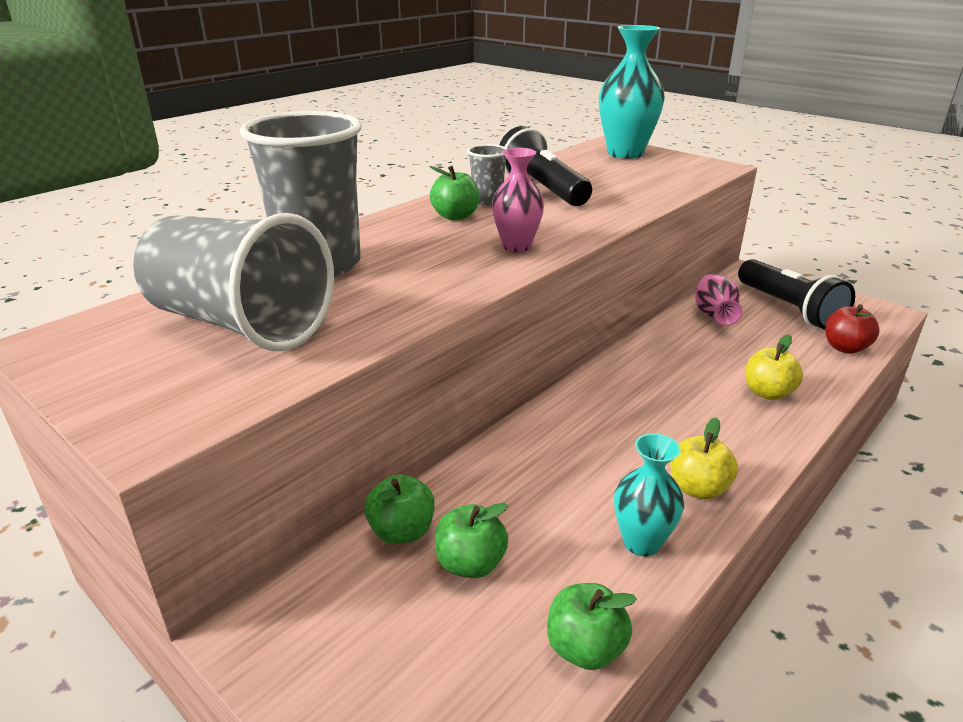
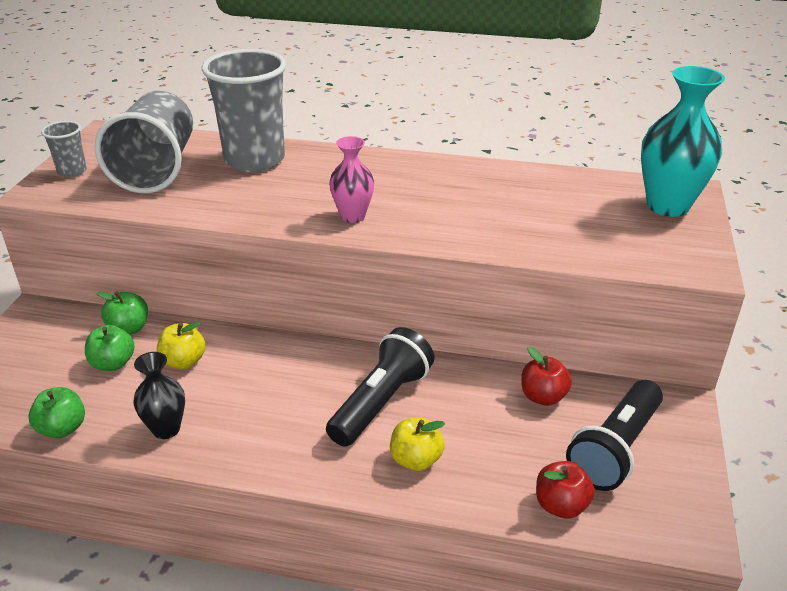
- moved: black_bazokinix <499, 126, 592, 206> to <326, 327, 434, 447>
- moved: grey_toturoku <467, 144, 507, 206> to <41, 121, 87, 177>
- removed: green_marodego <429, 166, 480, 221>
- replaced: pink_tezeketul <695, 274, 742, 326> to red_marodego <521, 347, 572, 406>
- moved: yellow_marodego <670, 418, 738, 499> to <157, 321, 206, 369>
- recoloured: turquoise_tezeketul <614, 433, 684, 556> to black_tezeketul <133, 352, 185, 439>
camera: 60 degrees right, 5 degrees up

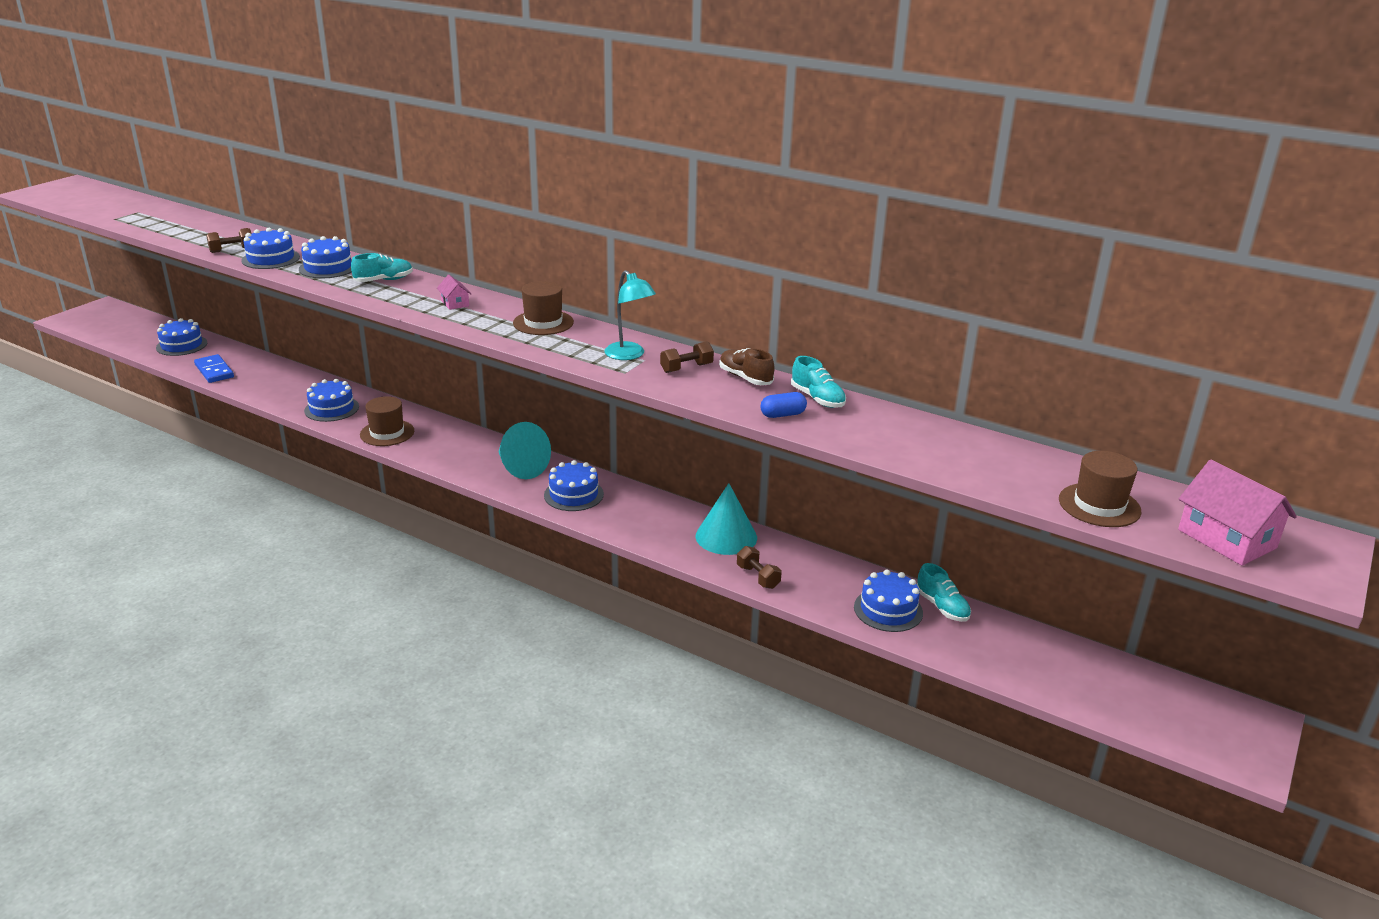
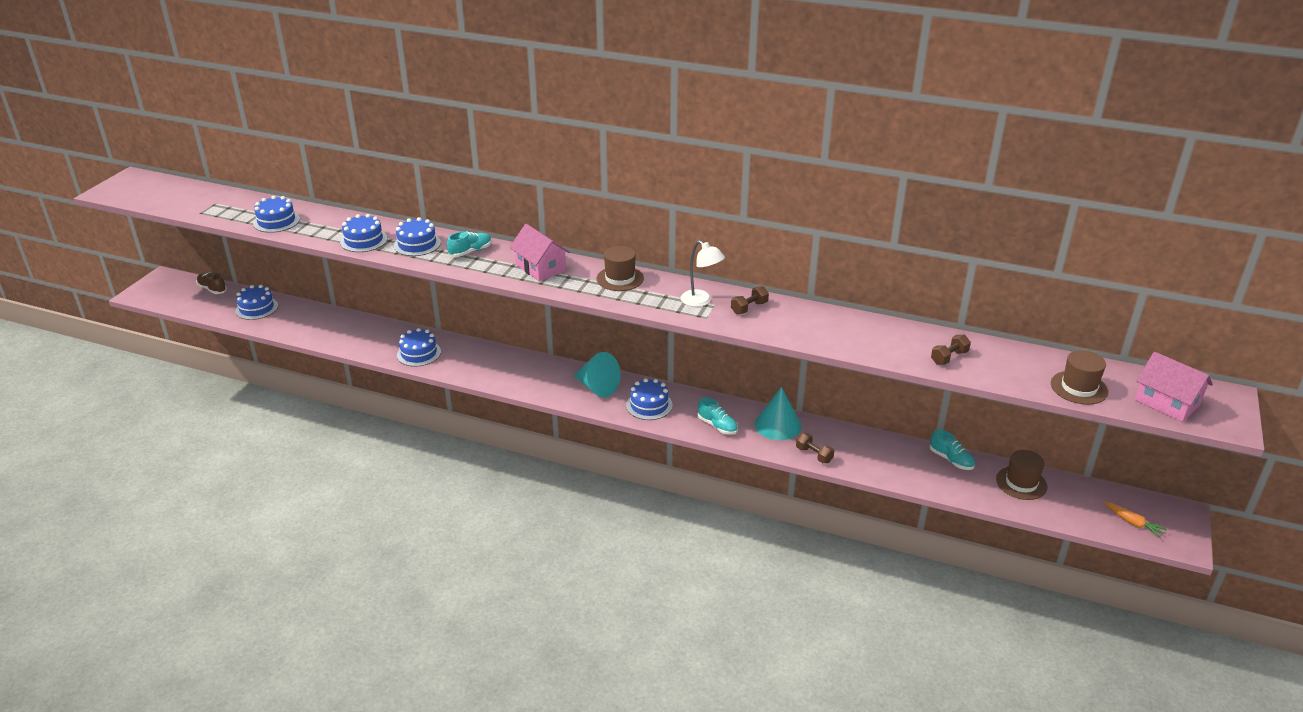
- moved: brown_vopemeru <207, 228, 252, 253> to <931, 335, 971, 365>
- recoloured: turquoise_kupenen <604, 270, 656, 360> to white_kupenen <681, 241, 725, 307>
- resized: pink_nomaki <437, 275, 471, 310> = <510, 224, 570, 282> x1.97
- moved: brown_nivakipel <719, 348, 774, 385> to <196, 272, 227, 294>
- removed: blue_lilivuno <194, 354, 234, 383>
- moved: turquoise_nivakipel <791, 356, 846, 408> to <698, 397, 738, 435>
- removed: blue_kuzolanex <760, 392, 807, 418>
- moved: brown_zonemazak <360, 396, 414, 446> to <996, 450, 1047, 500>
- moved: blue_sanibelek <854, 569, 923, 632> to <253, 196, 300, 233>
- added: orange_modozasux <1104, 502, 1167, 538>
camera: 10 degrees left, 5 degrees up

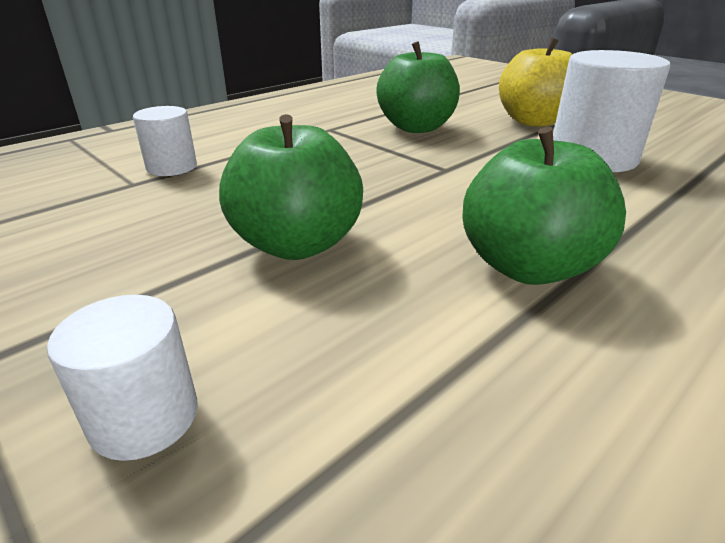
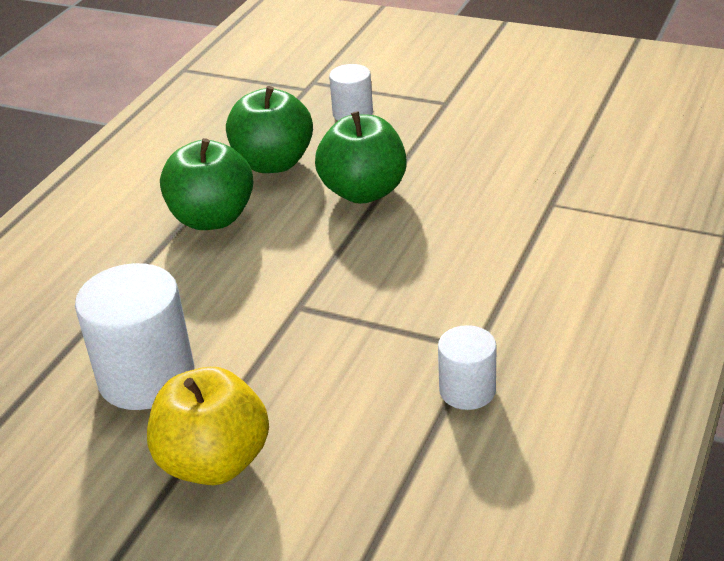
- moved: green_marodego <376, 41, 460, 133> to <226, 86, 313, 173>
- moved: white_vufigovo <133, 106, 197, 176> to <438, 325, 496, 410>
camera: 160 degrees right, 5 degrees up

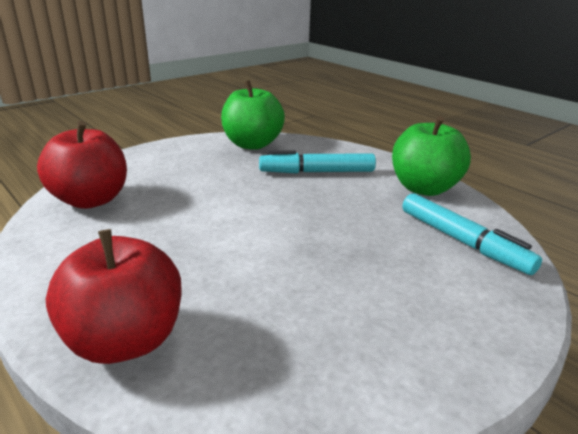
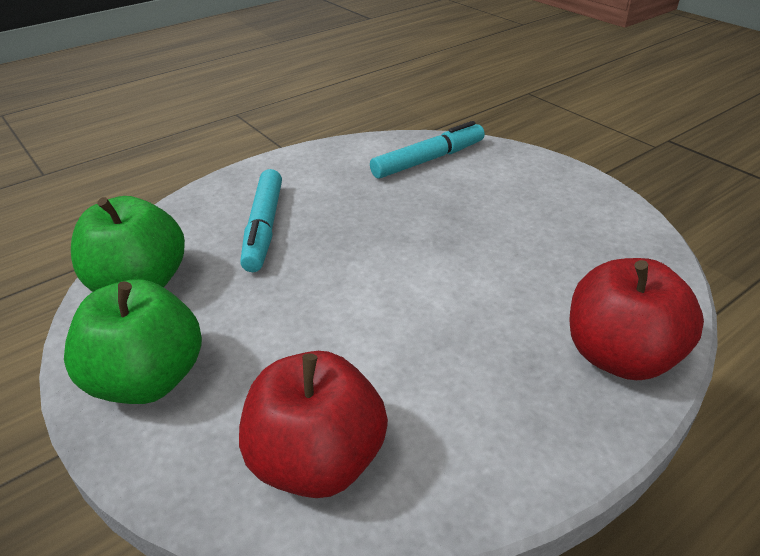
- moved: green_marodego <392, 116, 471, 196> to <64, 279, 202, 404>
camera: 85 degrees left, 10 degrees up

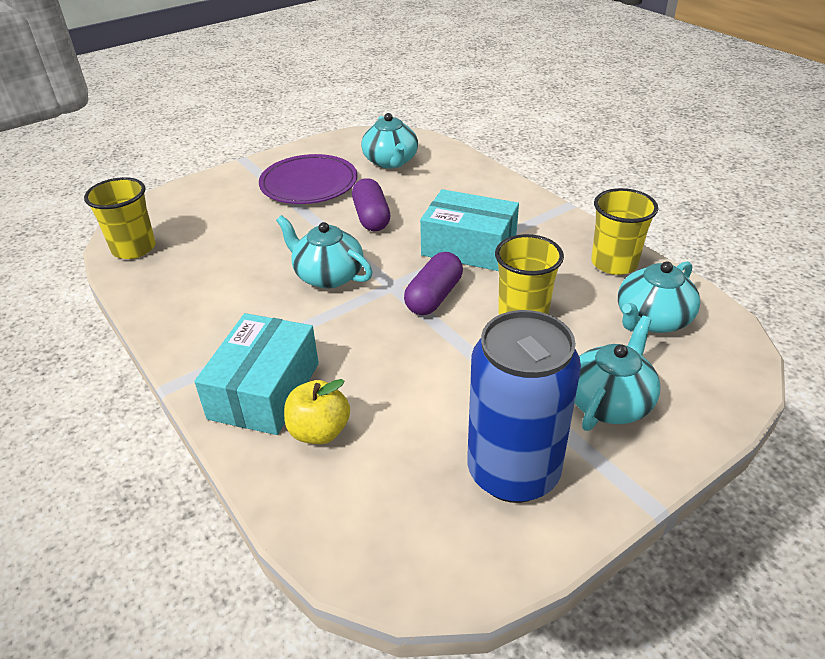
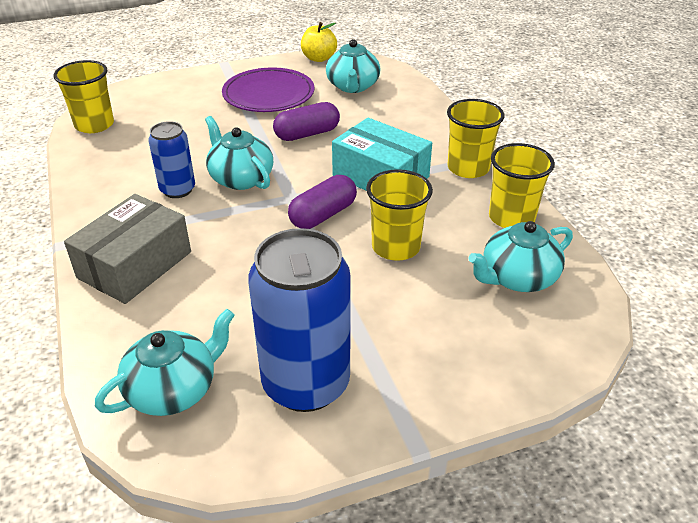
- turned: purple_kuzolanex <352, 178, 390, 231> = <273, 102, 340, 141> 60 degrees clockwise
- recoloured: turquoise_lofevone <194, 313, 319, 435> to grey_lofevone <64, 194, 191, 304>
- moved: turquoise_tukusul <575, 316, 660, 431> to <95, 309, 235, 416>
- moved: yellow_marodego <284, 379, 350, 444> to <301, 22, 337, 62>
- added: yellow_toturoku <447, 99, 504, 178>
- added: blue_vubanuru <148, 121, 195, 198>
camera: 15 degrees right, 0 degrees up

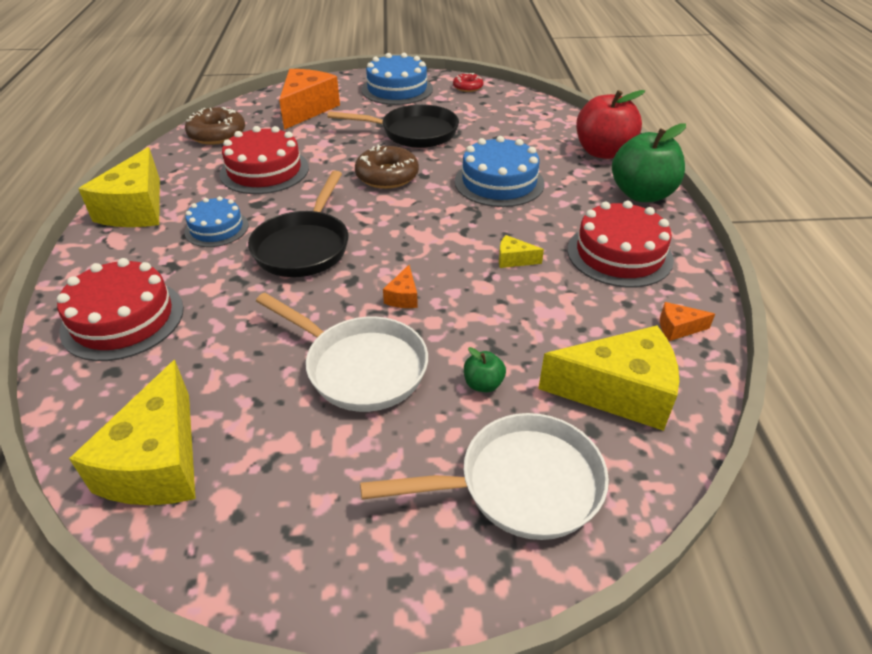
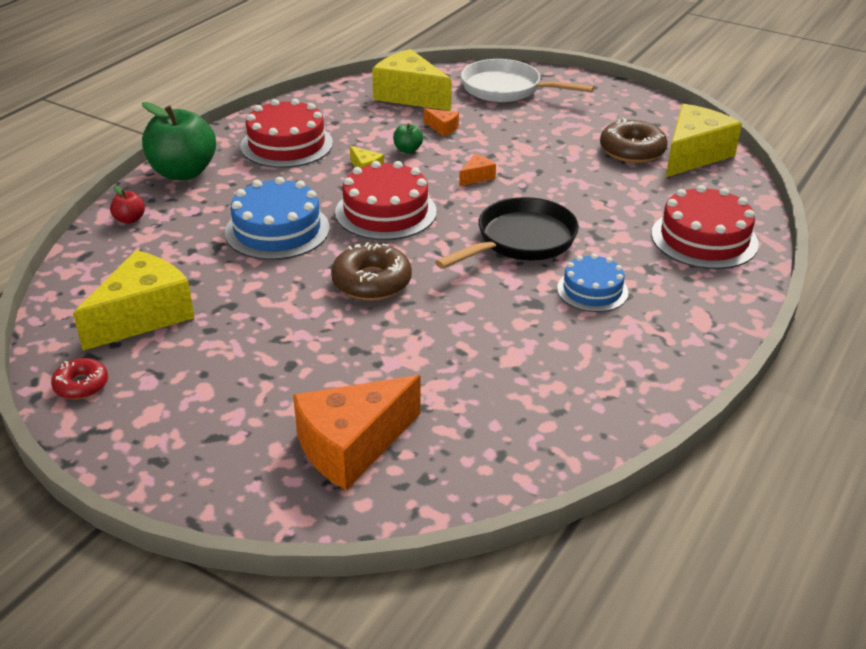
- removed: blue_sanibelek <362, 53, 433, 105>
- resized: red_marodego <576, 90, 645, 159> = <110, 186, 145, 224> x0.44
- removed: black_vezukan <327, 104, 459, 148>
- moved: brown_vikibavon <185, 107, 245, 145> to <600, 118, 668, 163>
- moved: red_sanibelek <220, 126, 309, 194> to <335, 161, 437, 240>
- moved: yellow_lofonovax <78, 147, 160, 227> to <73, 250, 195, 351>
- removed: white_vezukan <256, 293, 428, 412>
- moved: orange_lofonovax <660, 302, 715, 341> to <423, 108, 459, 137>
- moved: green_marodego <464, 347, 506, 392> to <393, 123, 423, 153>
camera: 145 degrees left, 5 degrees down

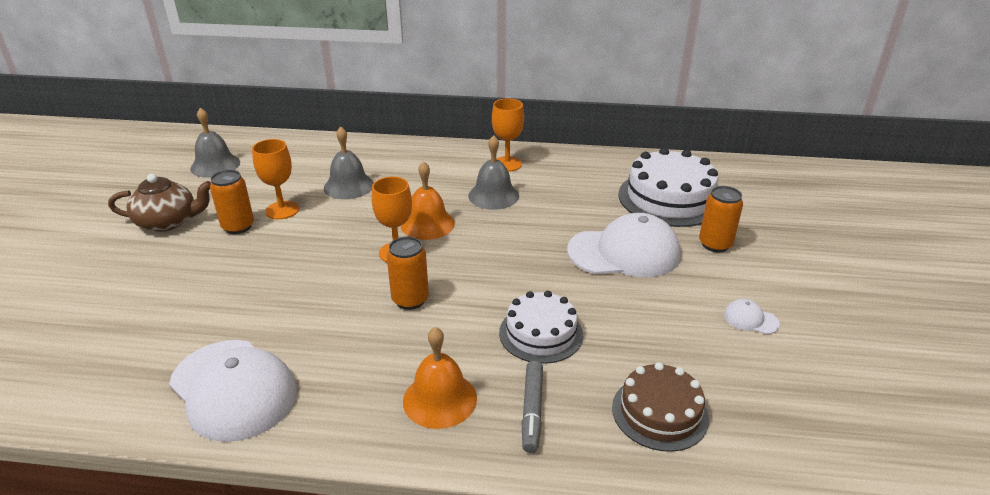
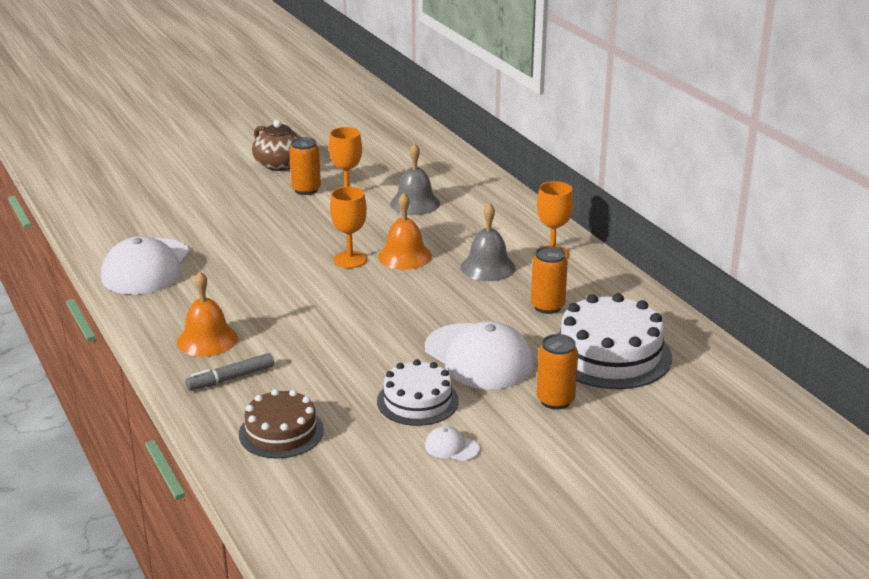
- removed: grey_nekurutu <190, 108, 240, 178>
- moved: orange_vubanuru <387, 237, 429, 310> to <531, 246, 568, 314>
- moved: white_sanibelek <499, 291, 583, 364> to <377, 359, 459, 426>
- turned: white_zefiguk <724, 299, 780, 334> = <425, 426, 480, 461> 60 degrees counterclockwise
camera: 55 degrees right, 5 degrees down

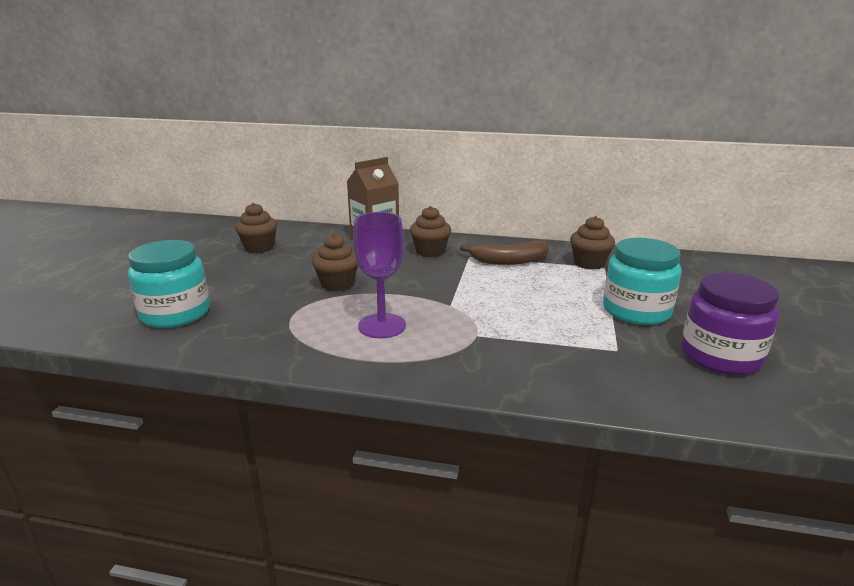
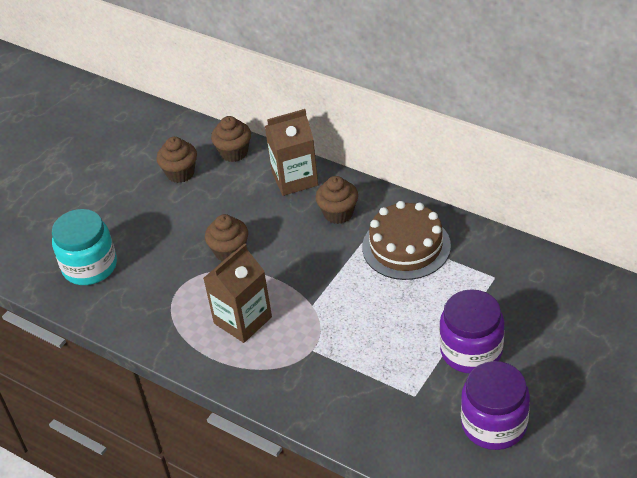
- replaced: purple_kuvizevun <353, 212, 406, 338> to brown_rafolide <203, 243, 272, 343>
- moved: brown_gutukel <570, 216, 615, 270> to <211, 116, 251, 162>
- recoloured: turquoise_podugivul <603, 238, 682, 325> to purple_podugivul <439, 289, 504, 374>
- replaced: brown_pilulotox <460, 241, 549, 265> to brown_sanibelek <362, 201, 451, 280>
camera: 25 degrees right, 20 degrees up

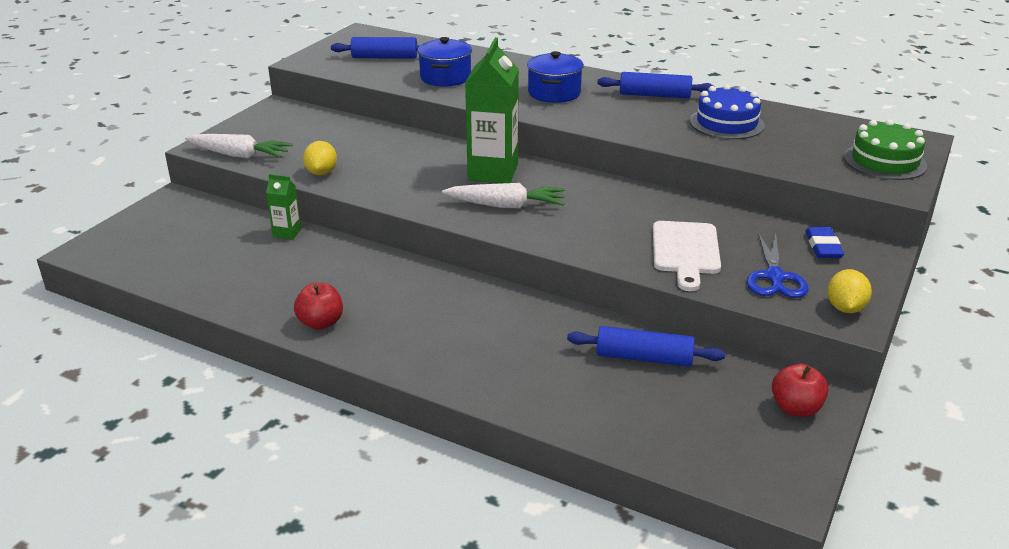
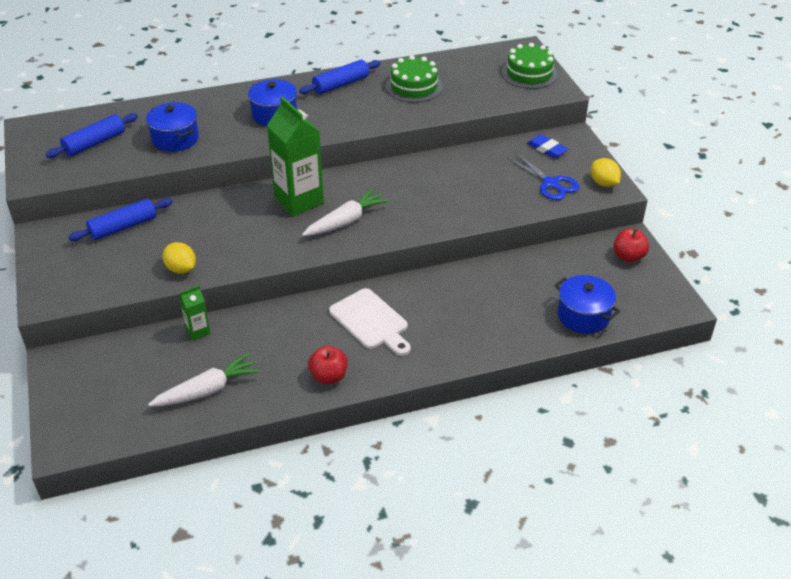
- recoloured: blue_sanibelek <690, 84, 765, 139> to green_sanibelek <386, 55, 443, 103>
- moved: white_modozasux <185, 134, 293, 159> to <148, 353, 261, 407>
- moved: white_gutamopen <653, 221, 721, 291> to <329, 288, 411, 356>
- moved: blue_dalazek <567, 326, 725, 367> to <68, 198, 173, 241>
- added: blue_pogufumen <555, 275, 620, 334>
camera: 45 degrees left, 10 degrees up

